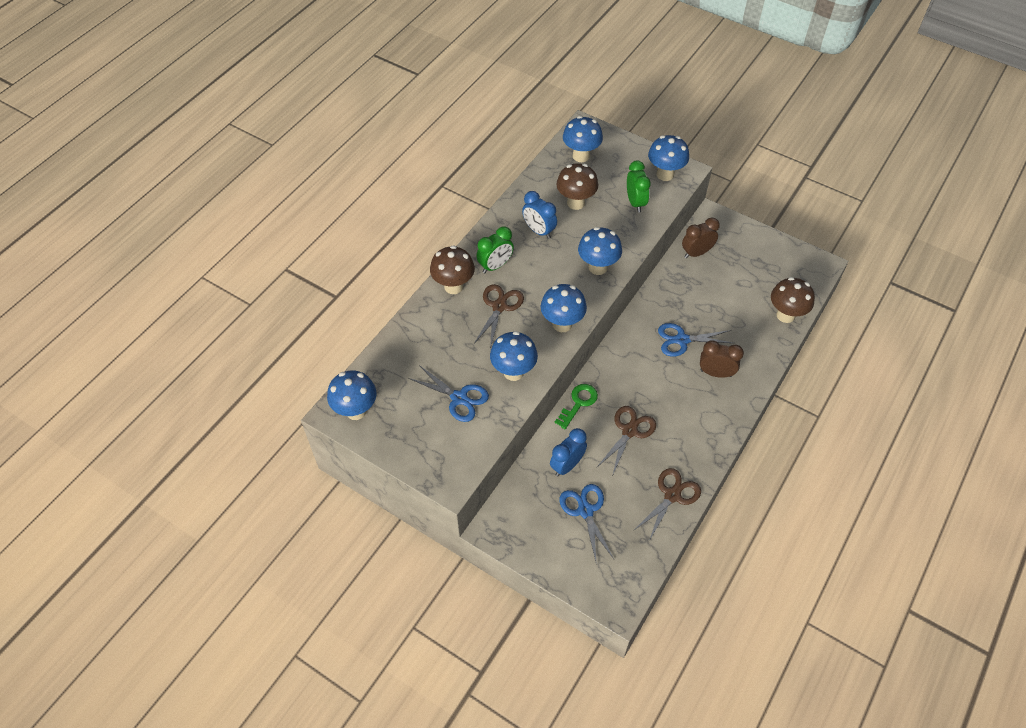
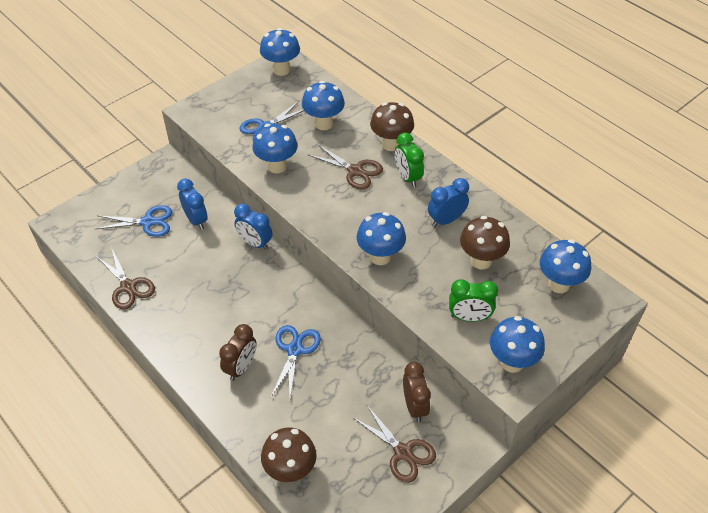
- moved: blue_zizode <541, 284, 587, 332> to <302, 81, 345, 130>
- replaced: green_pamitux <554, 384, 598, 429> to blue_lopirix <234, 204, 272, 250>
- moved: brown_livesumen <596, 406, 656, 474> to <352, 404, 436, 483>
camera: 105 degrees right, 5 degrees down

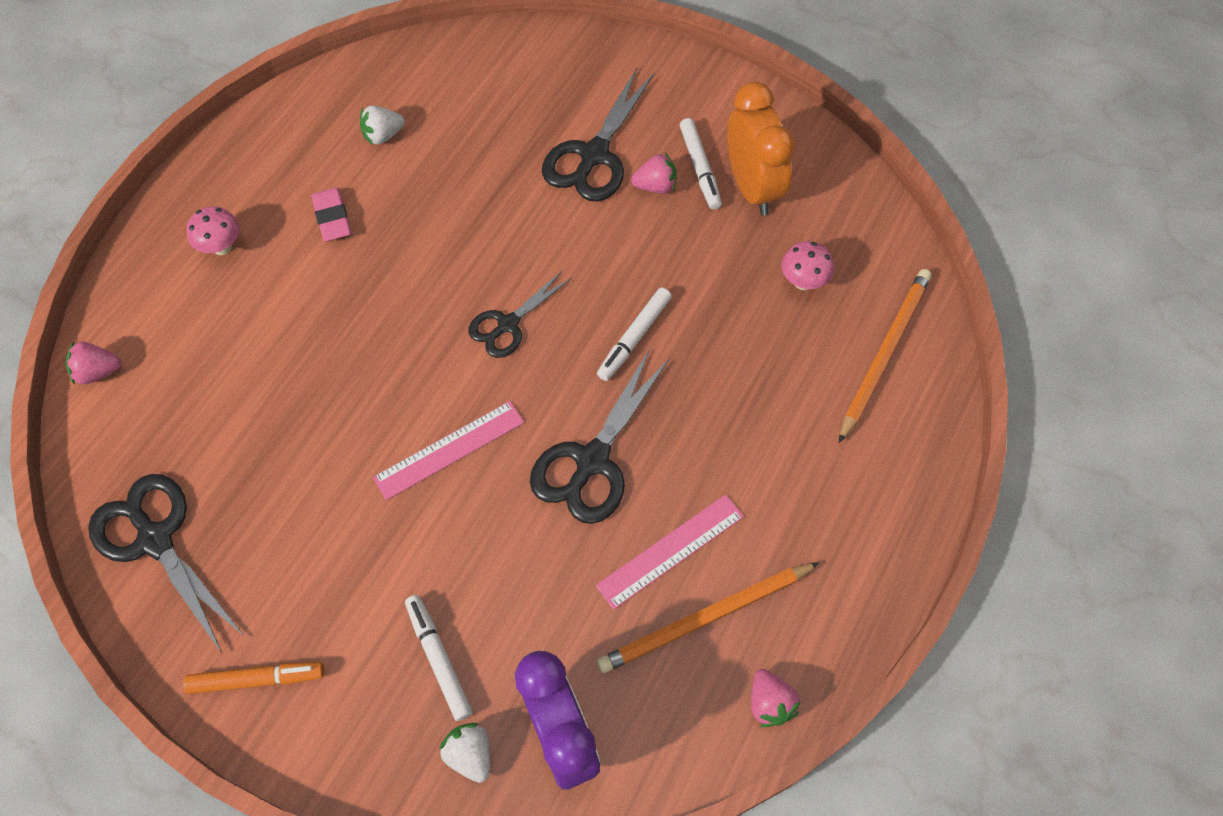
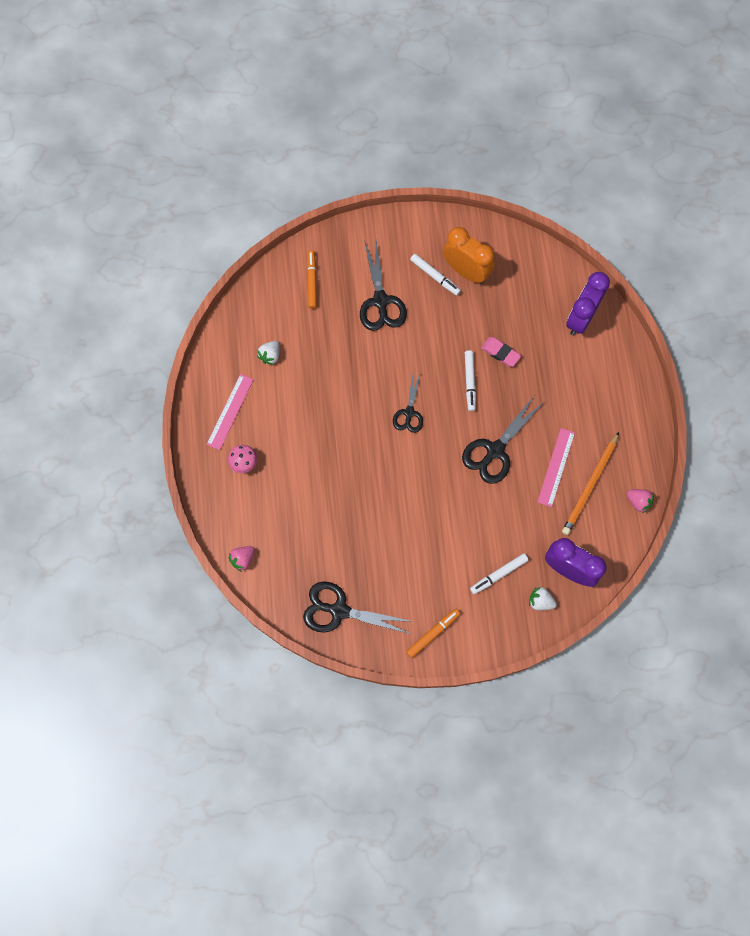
- removed: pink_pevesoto <631, 153, 677, 194>
- moved: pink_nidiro <311, 188, 351, 242> to <481, 337, 521, 367>
- removed: pink_zizode <781, 241, 834, 290>
- replaced: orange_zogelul <839, 269, 932, 443> to purple_lopirix <566, 272, 610, 336>
- turned: black_livesumen <530, 349, 670, 524> = <462, 396, 545, 484> 45 degrees clockwise
- moved: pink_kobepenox <373, 401, 524, 500> to <206, 374, 254, 450>
- turned: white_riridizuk <405, 595, 473, 721> = <470, 553, 528, 594> 60 degrees counterclockwise
- added: orange_riridizuk <307, 250, 317, 309>
camera: 35 degrees left, 10 degrees up

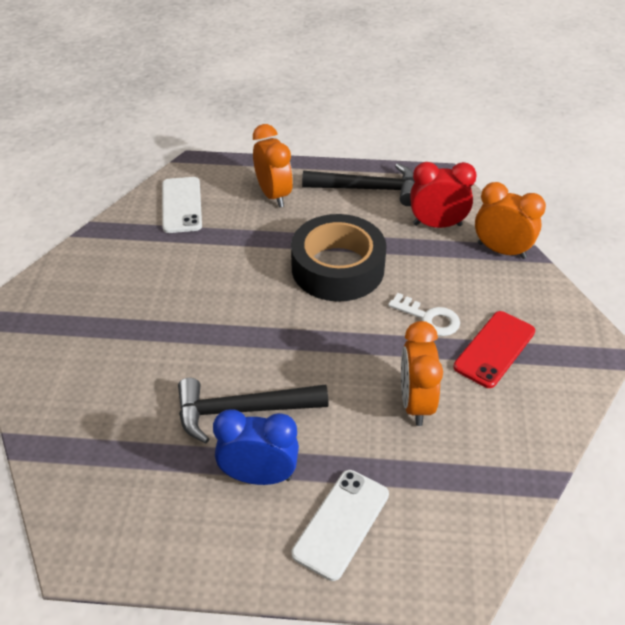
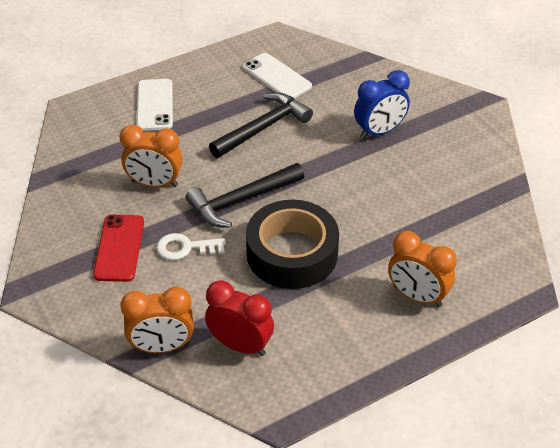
- turned: red_lopirix <410, 162, 477, 228> = <205, 280, 274, 356> 120 degrees counterclockwise
- moved: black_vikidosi <302, 163, 415, 206> to <186, 163, 304, 228>
- moved: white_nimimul <162, 177, 202, 233> to <243, 53, 312, 99>
- turned: orange_lopirix <401, 321, 443, 426> = <120, 125, 182, 187> 135 degrees clockwise
- moved: blue_lopirix <213, 409, 299, 485> to <354, 70, 410, 139>
camera: 145 degrees right, 0 degrees up

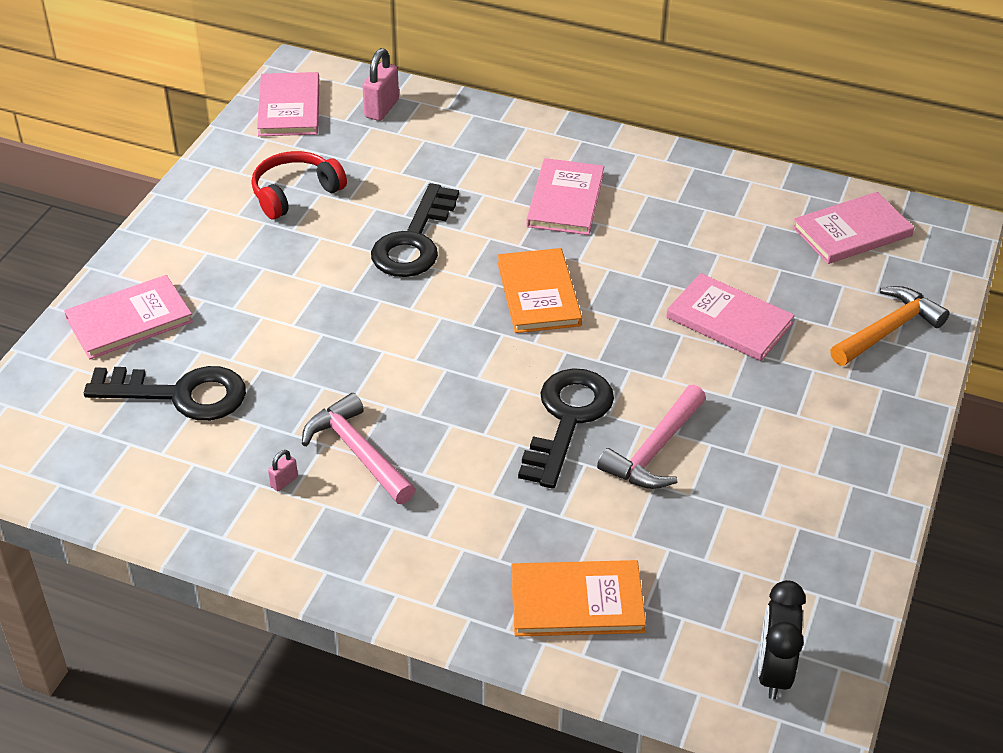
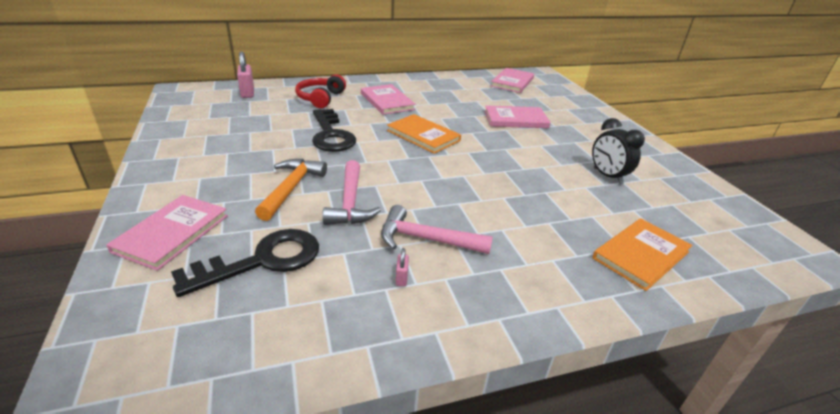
- removed: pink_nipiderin <257, 72, 320, 136>
- moved: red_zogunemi <251, 151, 347, 219> to <295, 74, 346, 108>
- moved: orange_vikidosi <830, 286, 950, 366> to <255, 159, 327, 221>
- removed: black_pamitux <518, 368, 614, 489>
- moved: pink_vikidosi <597, 385, 706, 489> to <322, 160, 381, 225>
- moved: black_lopirix <758, 580, 806, 699> to <592, 118, 645, 184>
camera: 40 degrees left, 10 degrees down

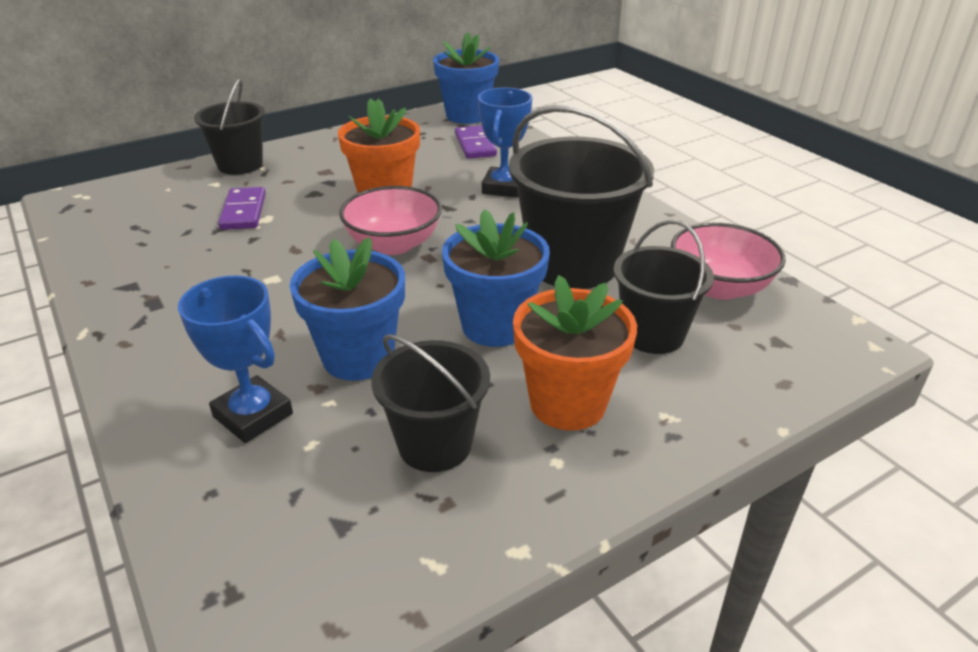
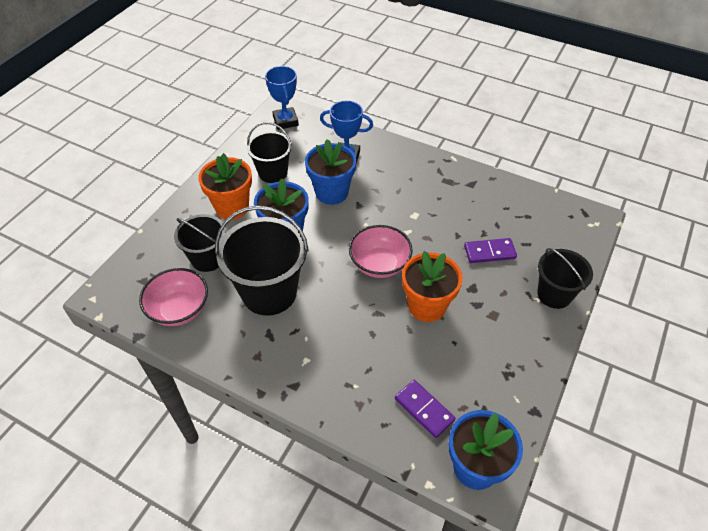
- moved: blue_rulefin <478, 87, 533, 198> to <265, 66, 299, 130>
- turned: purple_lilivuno <218, 187, 266, 230> = <464, 238, 517, 263> 60 degrees counterclockwise
camera: 150 degrees right, 15 degrees up

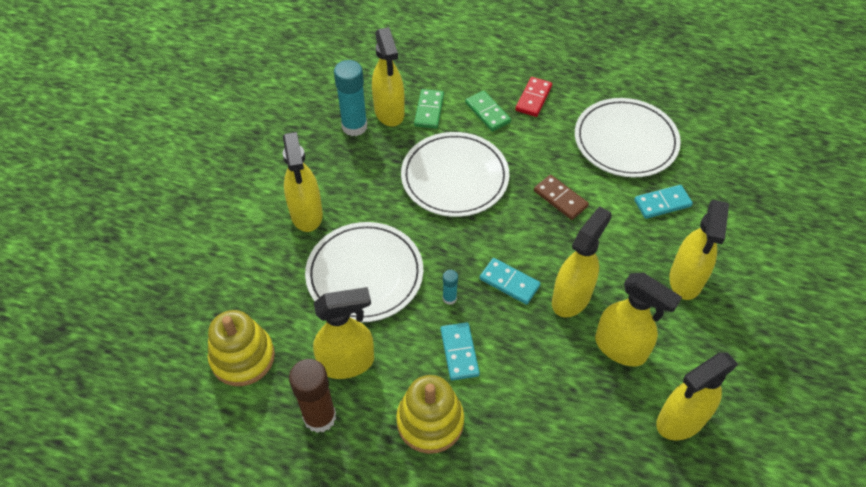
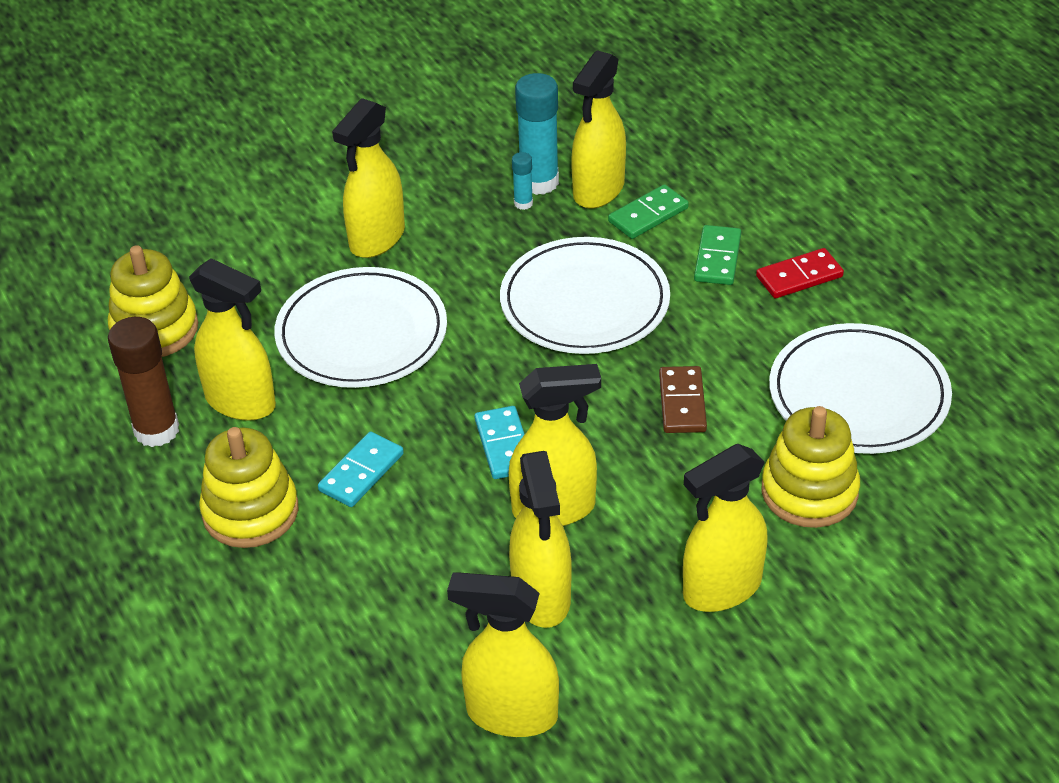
- replaced: turquoise_lilivuno <634, 185, 693, 219> to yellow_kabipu <761, 406, 860, 528>
- moved: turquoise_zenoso <443, 270, 458, 305> to <512, 152, 533, 210>
camera: 45 degrees right, 10 degrees down

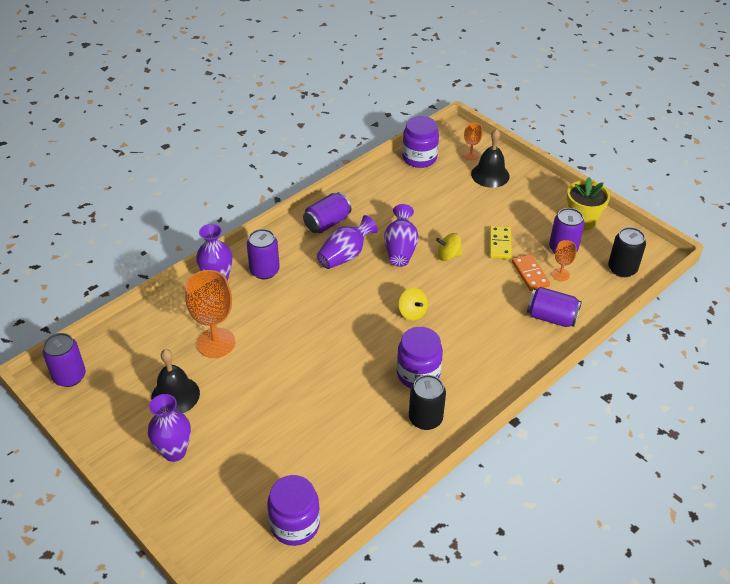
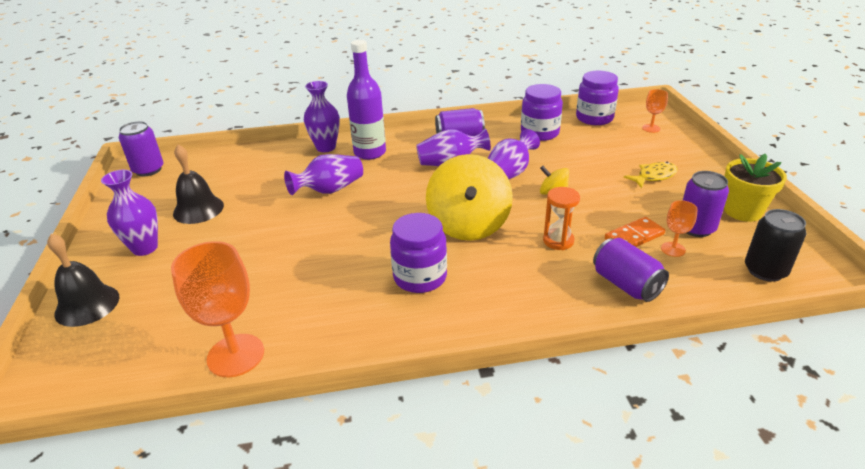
- moved: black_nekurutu <471, 129, 510, 188> to <47, 233, 120, 327>
- removed: yellow_lilivuno <489, 226, 512, 259>
- replaced: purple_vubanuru <247, 229, 280, 279> to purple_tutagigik <347, 40, 386, 160>
- turned: orange_lilivuno <512, 254, 550, 291> = <605, 217, 665, 247> 45 degrees clockwise
- moved: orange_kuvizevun <185, 270, 235, 358> to <171, 241, 264, 377>
- resized: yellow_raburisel <398, 288, 428, 321> = <426, 154, 513, 241> x2.18
- removed: black_vubanuru <409, 375, 446, 430>
- moved: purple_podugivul <267, 475, 320, 546> to <521, 84, 563, 141>
- added: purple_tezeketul <284, 154, 363, 195>
- added: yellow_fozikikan <624, 162, 678, 188>
- added: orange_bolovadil <543, 187, 580, 250>
camera: 35 degrees right, 10 degrees down

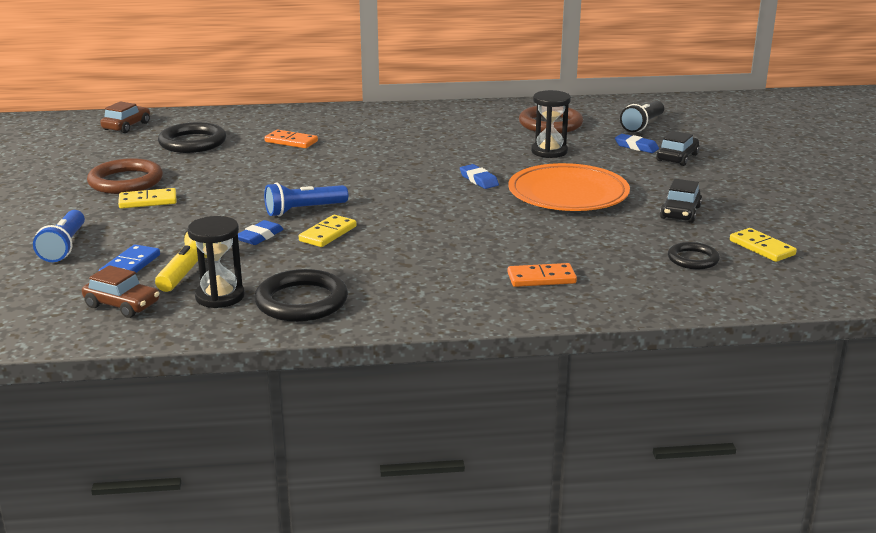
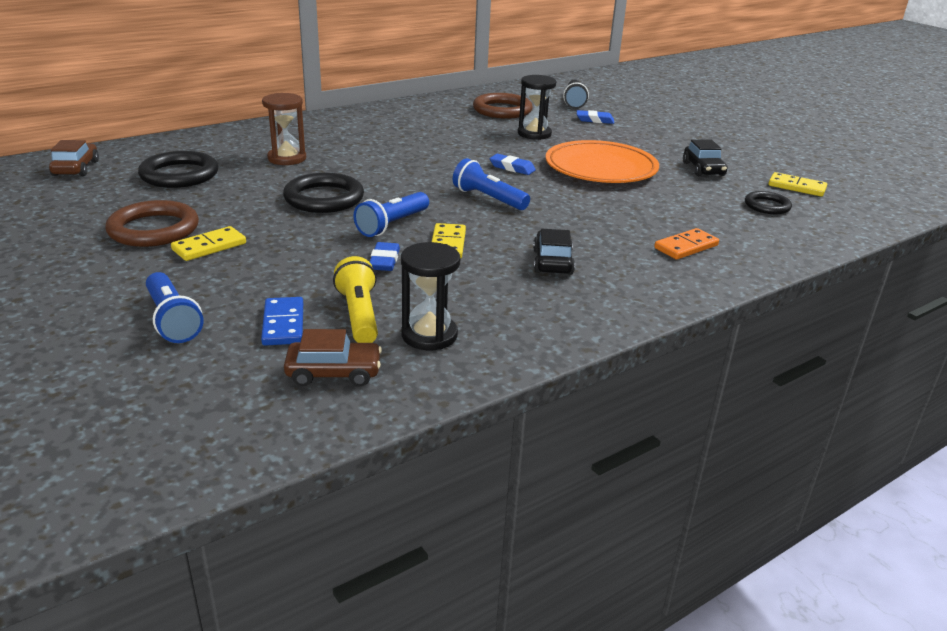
- replaced: orange_lilivuno <264, 130, 318, 148> to brown_bolovadil <262, 93, 306, 165>
- moved: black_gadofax <656, 131, 699, 166> to <533, 229, 575, 275>
- moved: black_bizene <254, 269, 348, 322> to <283, 173, 364, 213>
- added: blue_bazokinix <453, 158, 530, 210>
camera: 30 degrees left, 5 degrees up

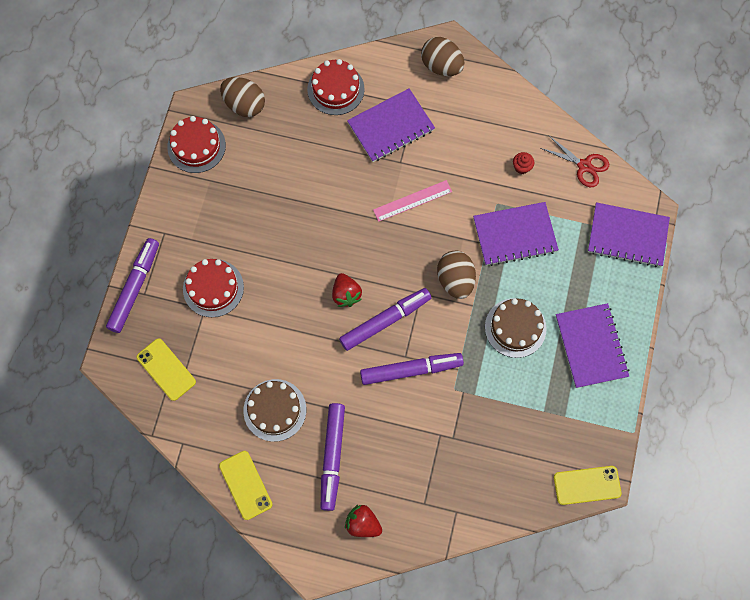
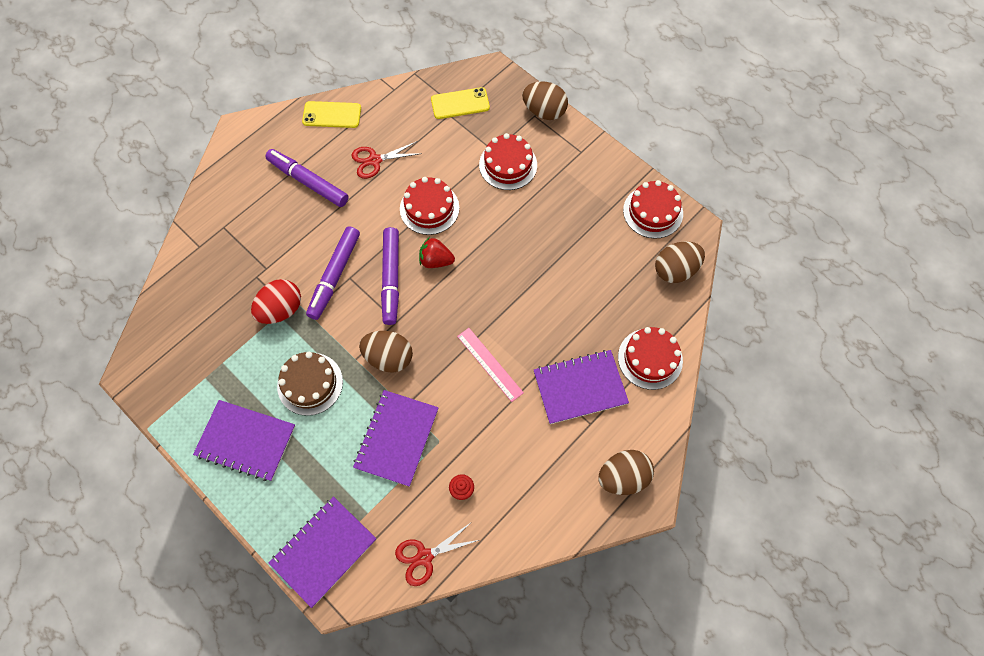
- turned: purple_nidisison <347, 88, 435, 162> = <534, 350, 629, 424> 75 degrees clockwise
- turned: pink_kobepenox <373, 180, 452, 222> = <457, 328, 524, 402> 45 degrees counterclockwise
- replaced: purple_riridizuk <106, 238, 159, 333> to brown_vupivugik <522, 82, 568, 120>
- replaced: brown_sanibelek <243, 379, 306, 442> to red_livesumen <351, 141, 422, 179>
- removed: yellow_nimimul <554, 466, 622, 505>
- removed: red_pevesoto <345, 505, 382, 537>
- added: red_sanibelek <400, 177, 459, 235>
- added: red_vupivugik <251, 279, 301, 324>
camera: 120 degrees right, 5 degrees down

